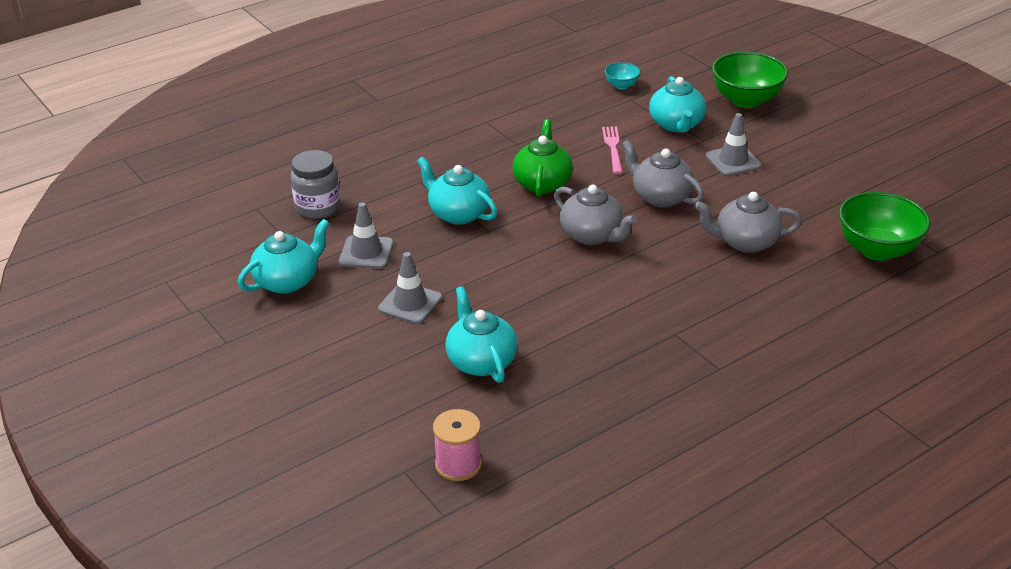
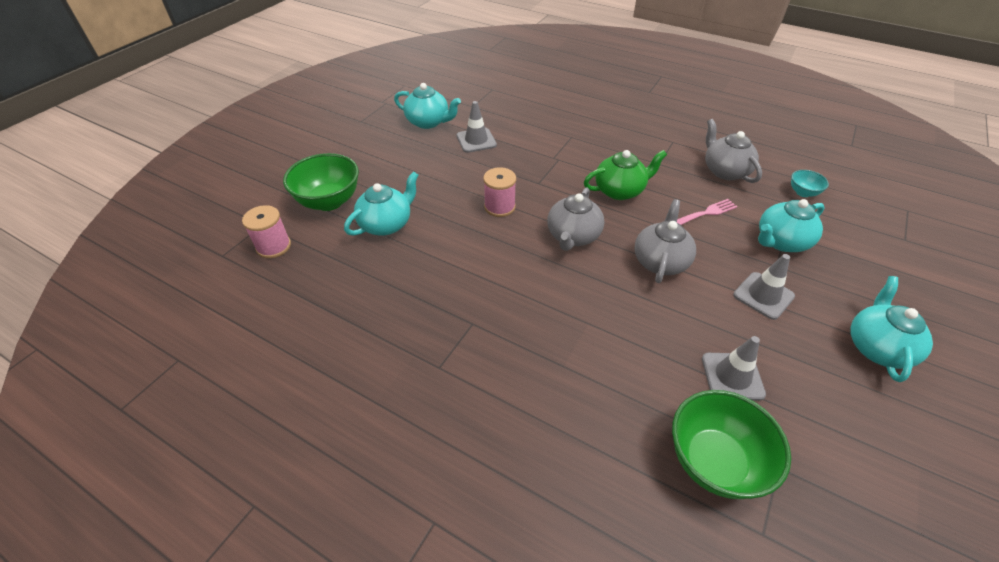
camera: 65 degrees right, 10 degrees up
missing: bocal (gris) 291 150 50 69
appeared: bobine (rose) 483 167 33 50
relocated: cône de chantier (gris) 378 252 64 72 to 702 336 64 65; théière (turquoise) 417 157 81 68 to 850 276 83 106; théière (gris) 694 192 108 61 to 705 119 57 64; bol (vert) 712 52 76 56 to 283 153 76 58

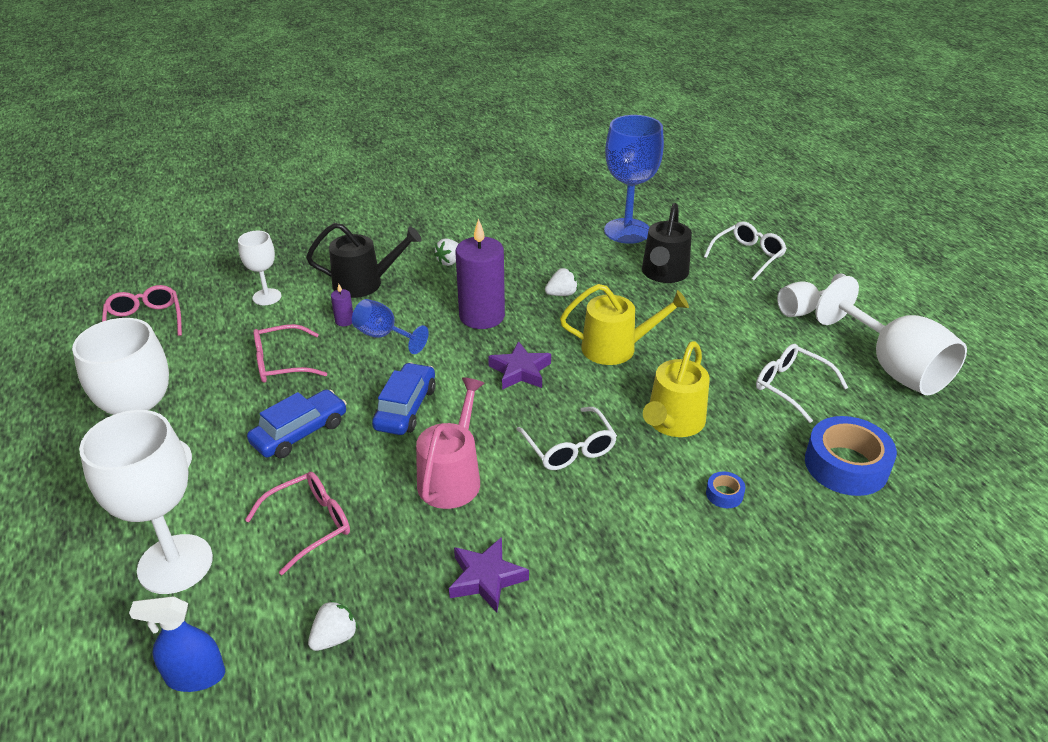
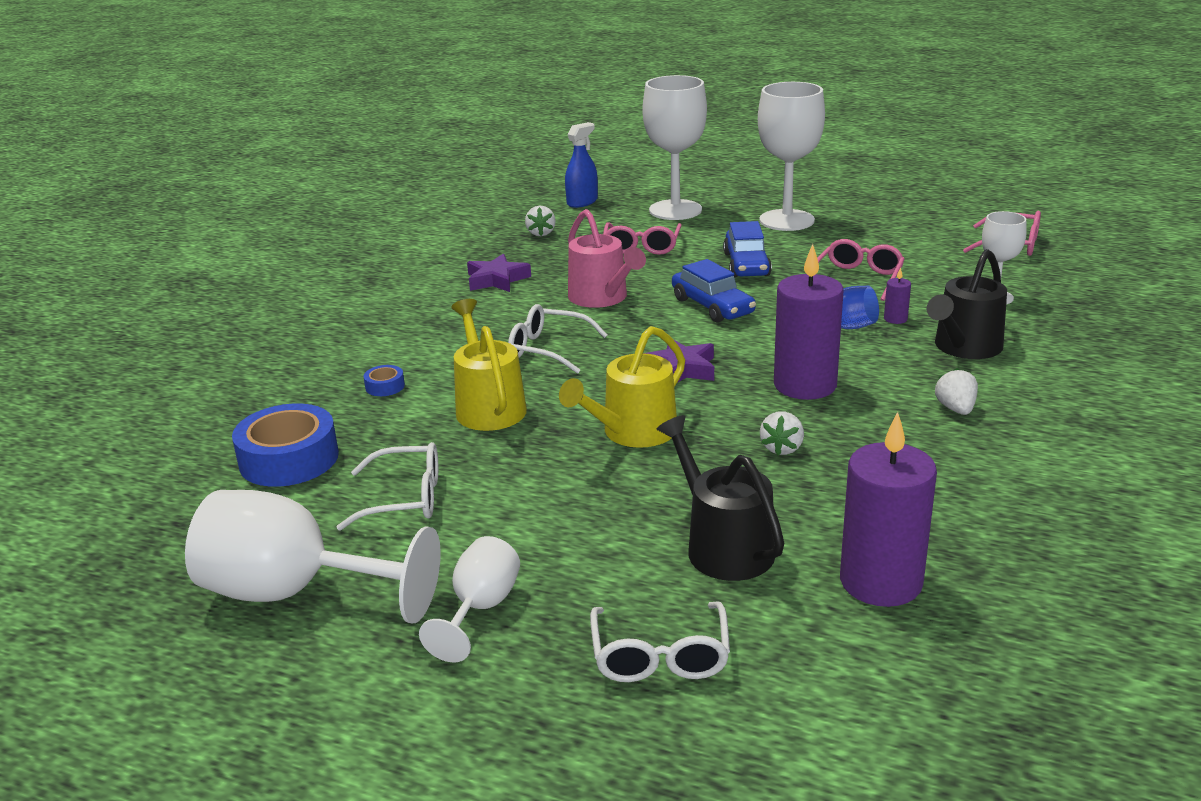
camera: 135 degrees right, 10 degrees down
exchanged: verre à pied (bleu) 604 115 60 129 to bougie (violet) 840 412 97 195

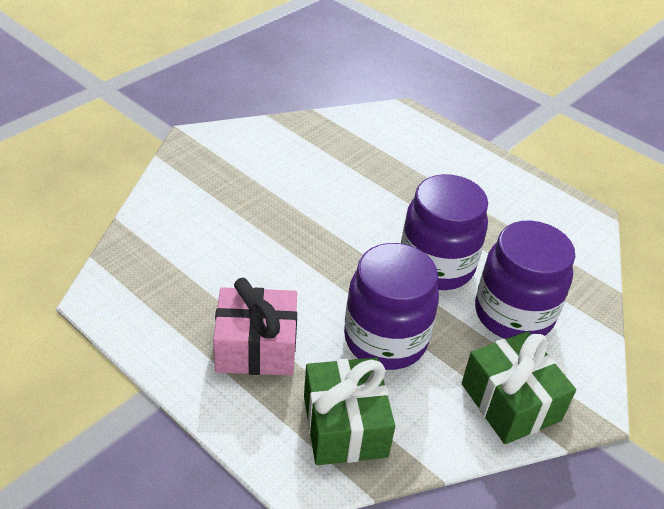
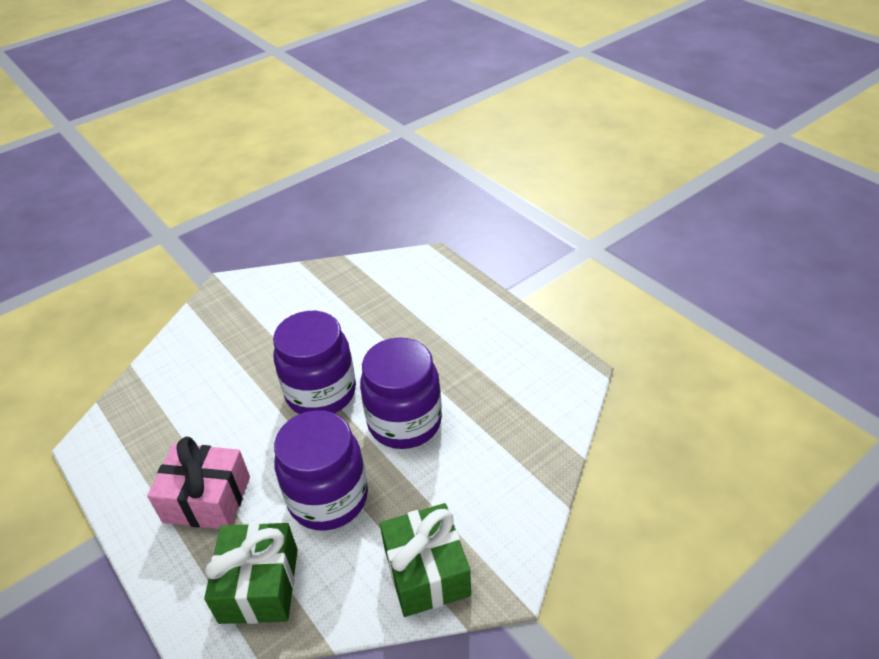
camera: 15 degrees right, 0 degrees up
relocated: bocal (violet) 475 221 100 118 to 273 311 83 103

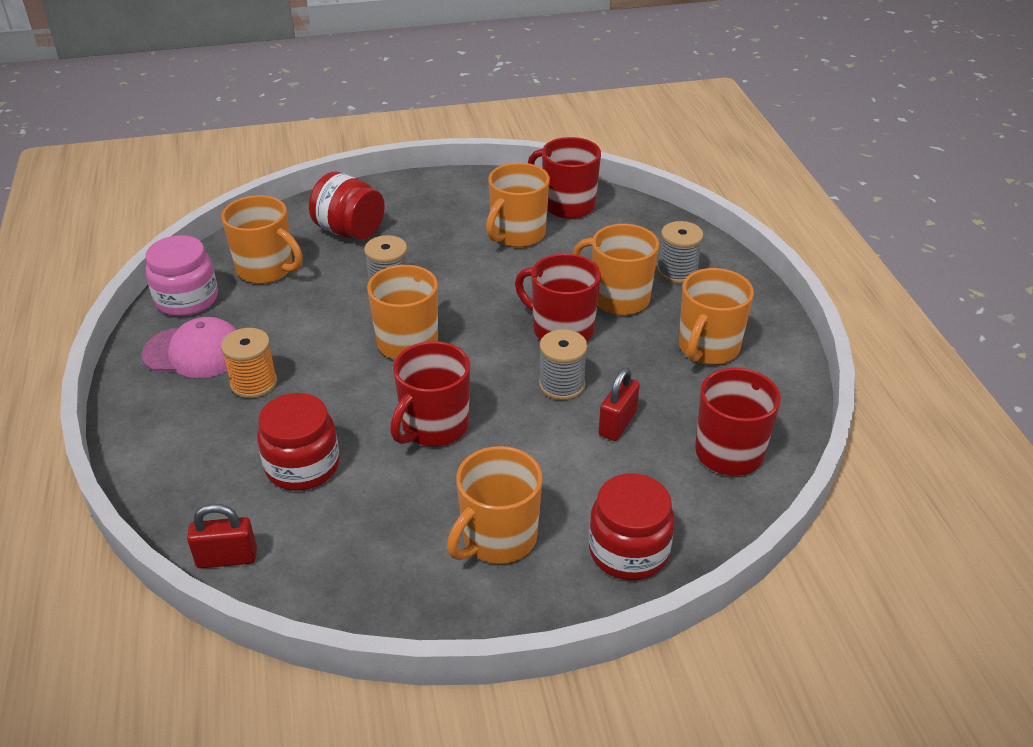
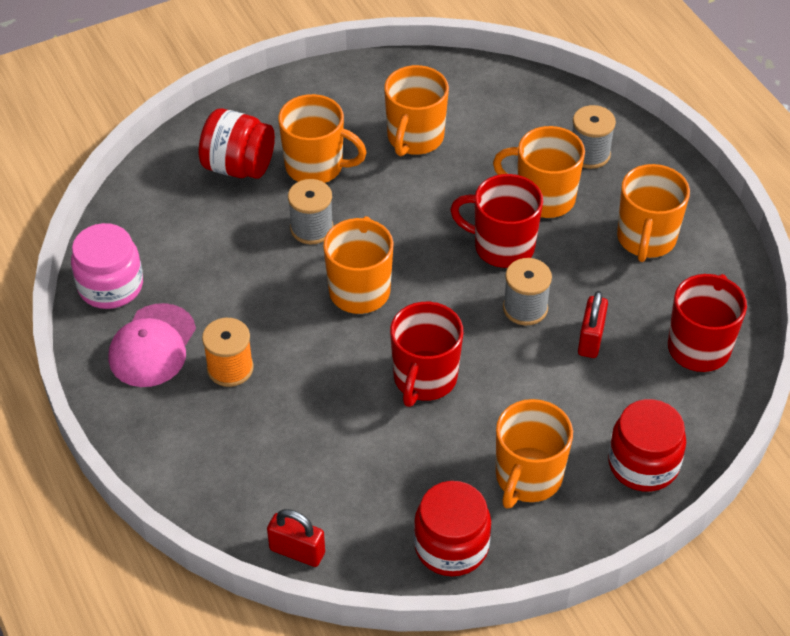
camera: 15 degrees left, 10 degrees up
missing: tasse (rouge) 528 137 73 82
relocated: tasse (orange) 221 195 82 89 to 278 94 89 89; bocal (rouge) 257 393 82 98 to 414 481 77 95
spun: casquette (rose) 141 317 96 61 = 108 303 88 84 120 degrees clockwise; cadenas (rouge) 187 504 70 64 = 267 509 58 58 45 degrees clockwise

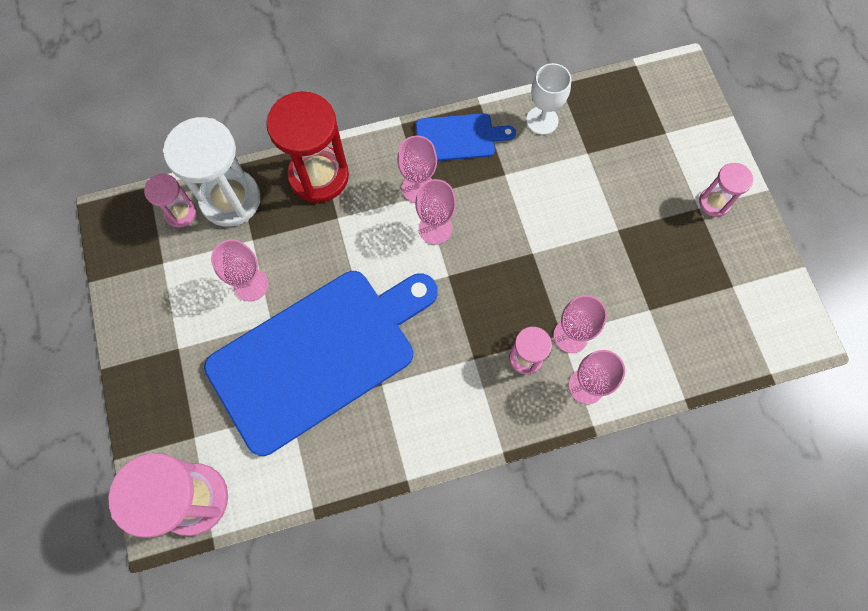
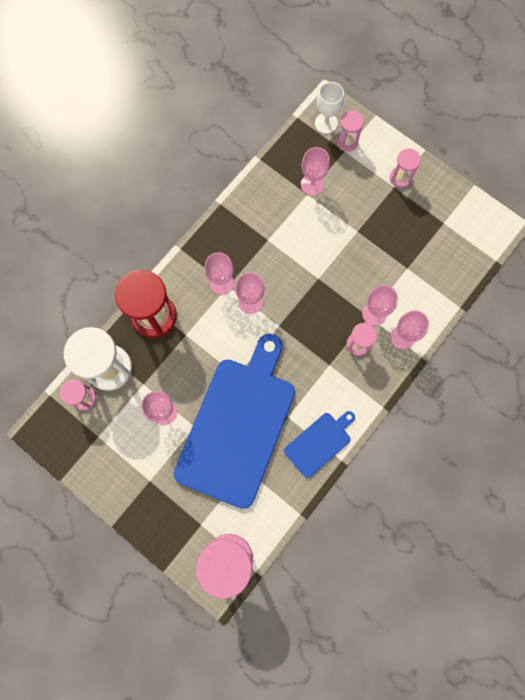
camera: 35 degrees left, 5 degrees up
appeared: verre à pied (rose) 301 147 29 49; sablier (rose) 336 110 28 41
relocated: planche à découper (bleu) 416 113 100 48 to 284 411 71 67; verre à pied (blanc) 526 63 45 72 to 315 82 29 52

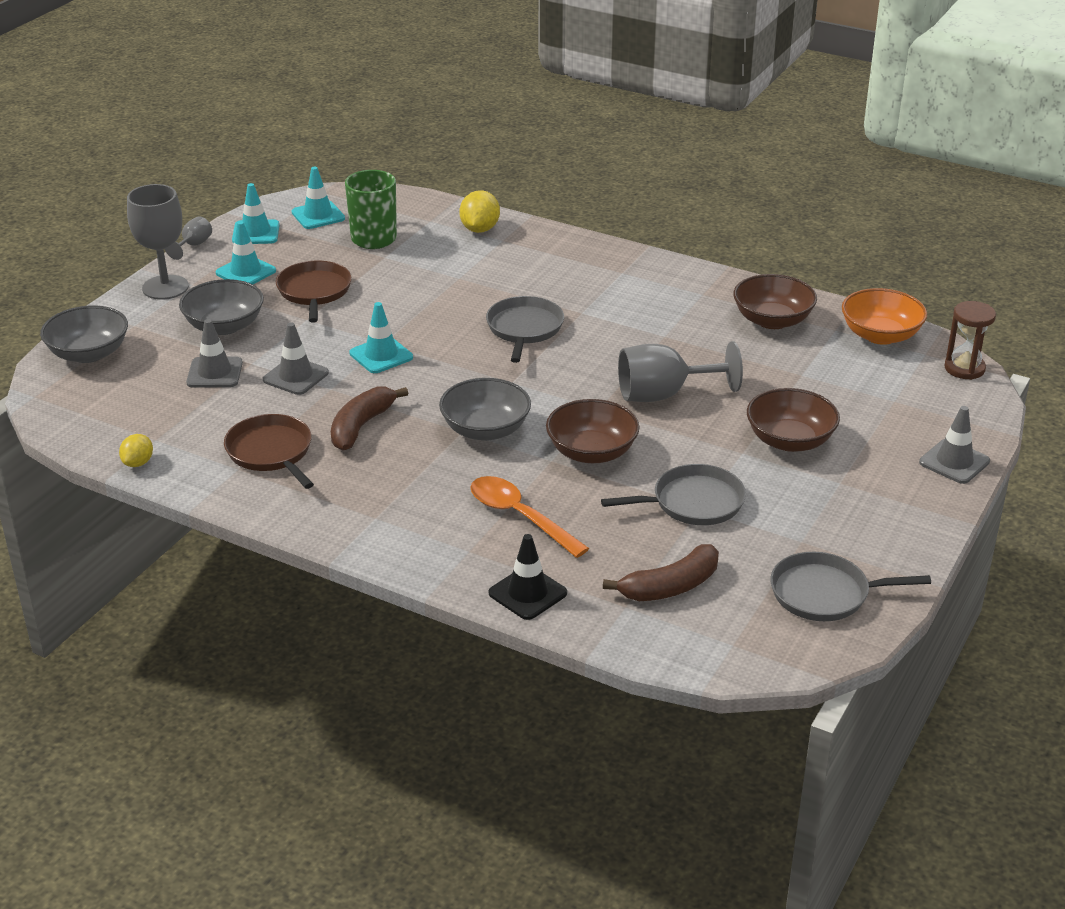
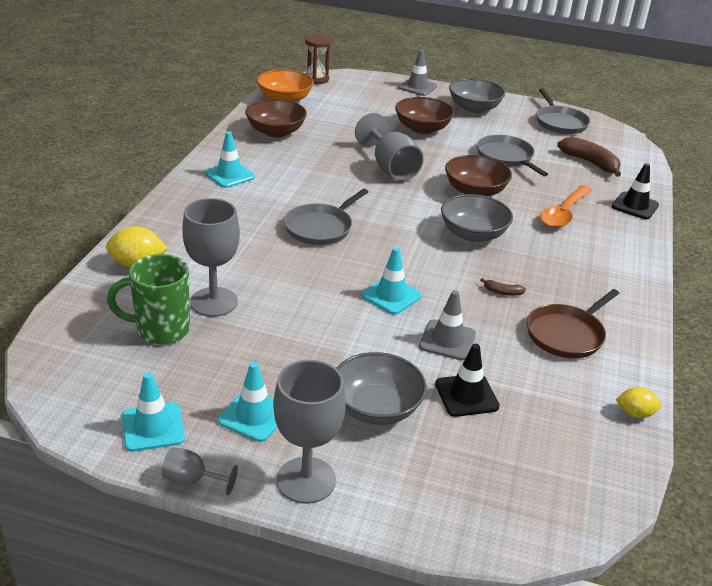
camera: 105 degrees left, 0 degrees up
missing: poêle (marron) 276 261 76 62
appeared: verre à pied (gris) 182 198 58 119
relocated: bol (gris) 40 306 88 57 to 449 78 56 35; cône de chantier (turquoise) 292 167 53 62 to 205 131 50 57
colour: cône de chantier (gris) 186 319 57 69 to cône de chantier (noir) 435 344 65 73
spun: poêle (gris) 486 296 78 67 = 284 189 84 56 45 degrees counterclockwise
size: banane (marron) 331 387 77 64 = 480 278 46 18 x0.47

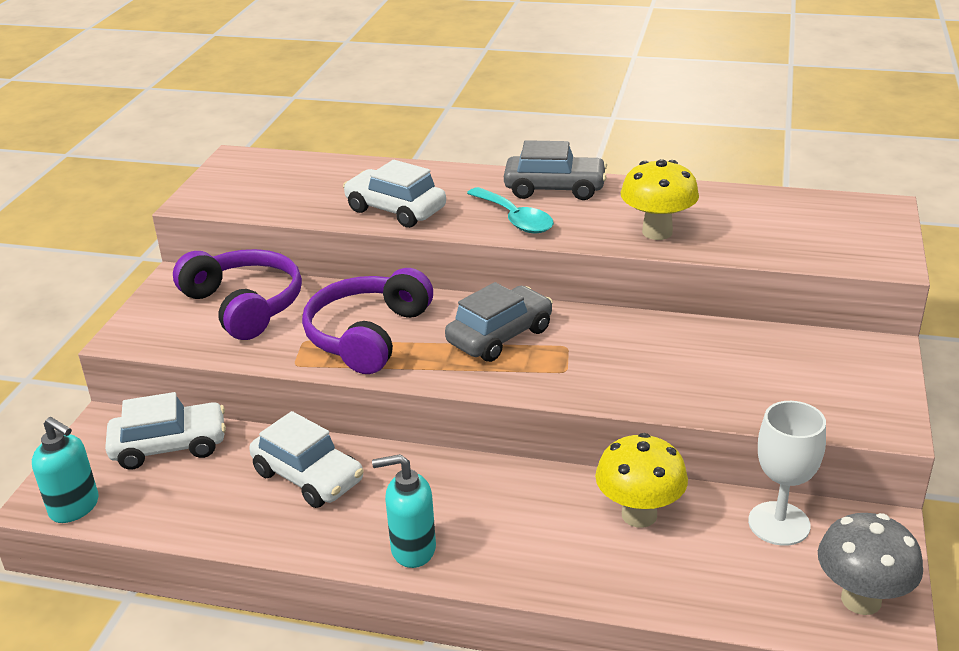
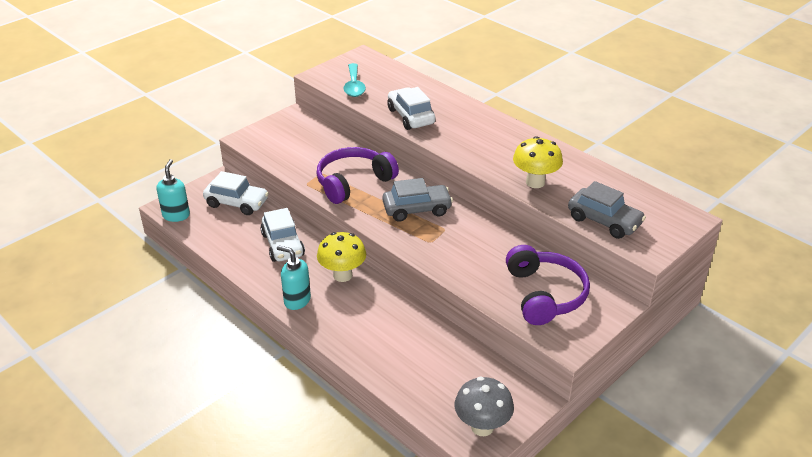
camera: 30 degrees right, 5 degrees up
missing: verre à pied (blanc) 748 401 78 145
relocated: casque audio (violet) 173 249 129 91 to 506 245 84 80; cuillère (turquoise) 467 187 87 47 to 343 63 23 34; voiture (gris) 504 140 103 60 to 568 181 78 58; champignon (jaune) 595 433 93 95 to 317 232 49 50
spun: distributeur de savon (turquoise) 32 417 67 106 = 156 159 34 63 150 degrees counterclockwise

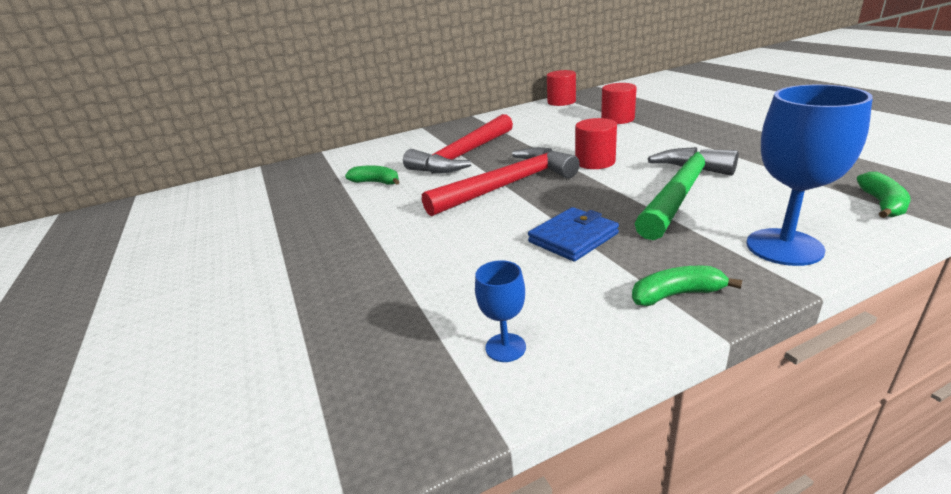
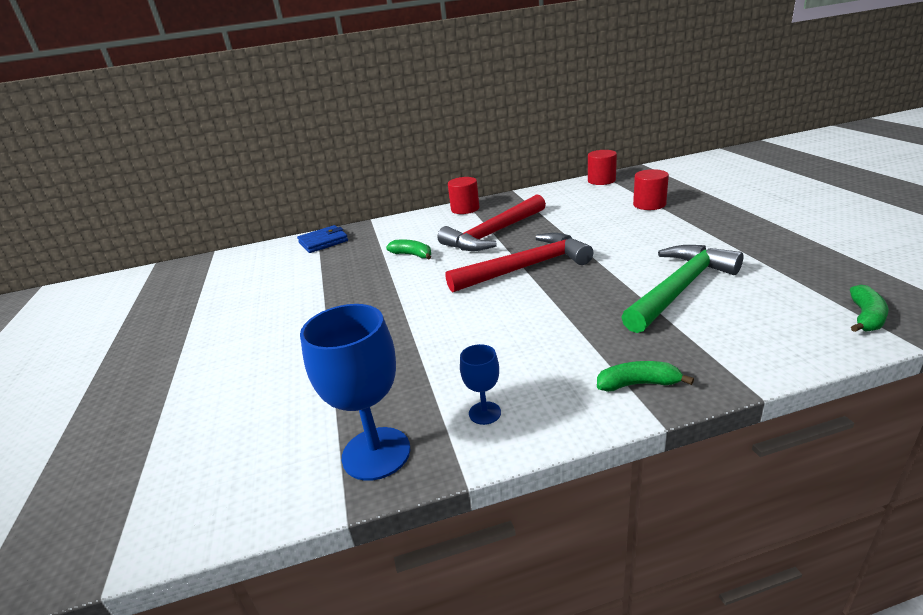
camera: 10 degrees right, 0 degrees up
relocated: portefeuille (bleu) 528 207 91 54 to 297 225 51 28; cylindre (rouge) 575 118 42 51 to 448 177 31 37; verre à pied (bleu) 746 85 127 181 to 300 304 111 177

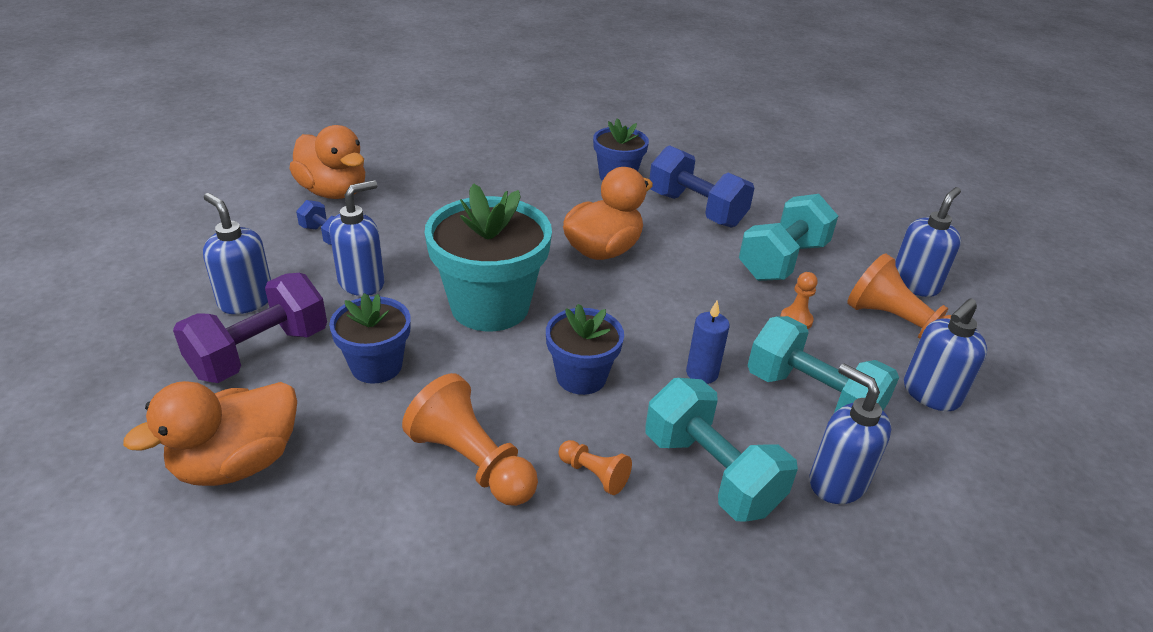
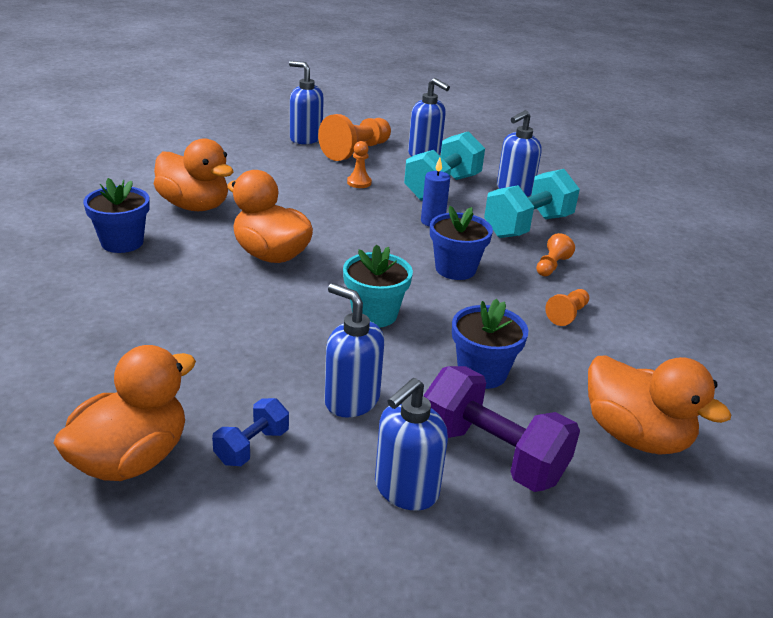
camera: 95 degrees left, 5 degrees down
missing: haltère (turquoise) 739 194 99 87
exchanged: haltère (bleu) 649 145 105 83 to canard (orange) 154 138 79 73
size: pion (orange) 402 373 136 133 = 545 289 44 37 x0.51; pot de fleurs (turquoise) 425 183 127 148 = 343 244 70 83 x0.58

